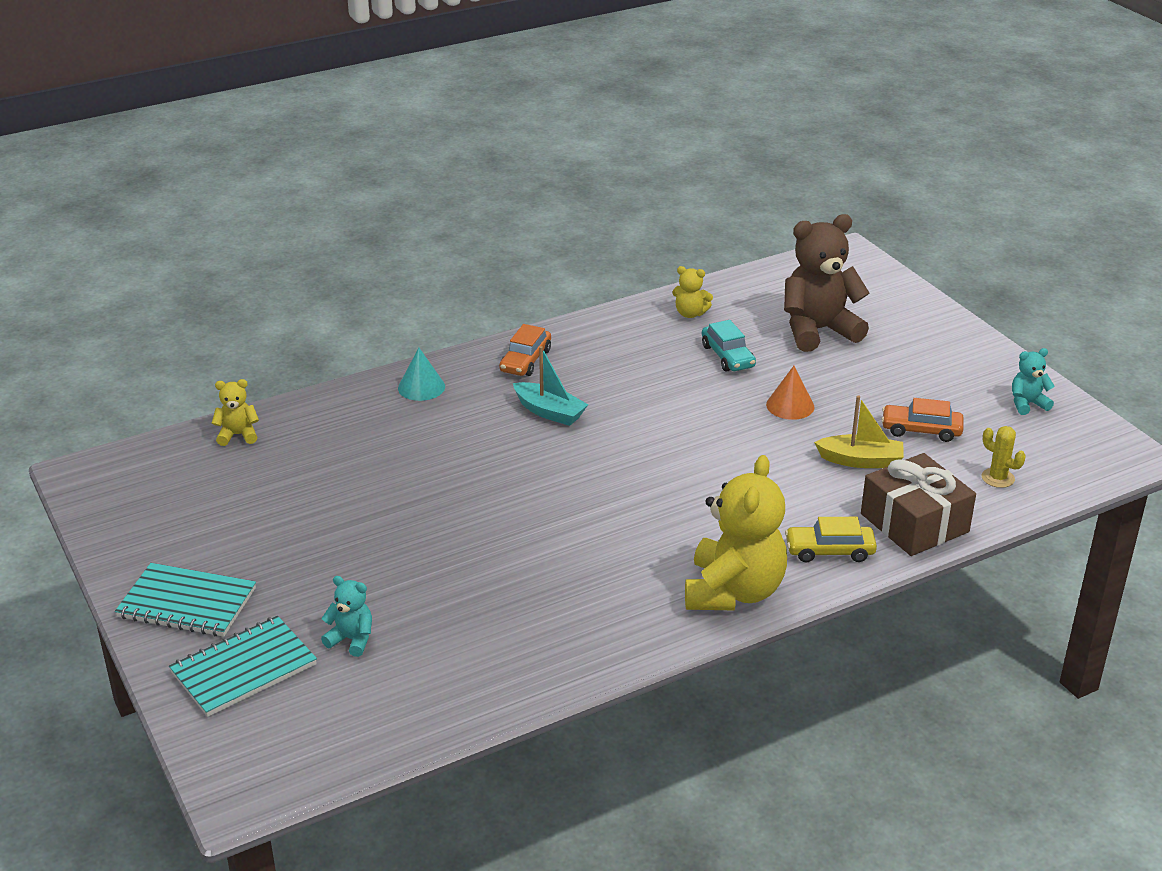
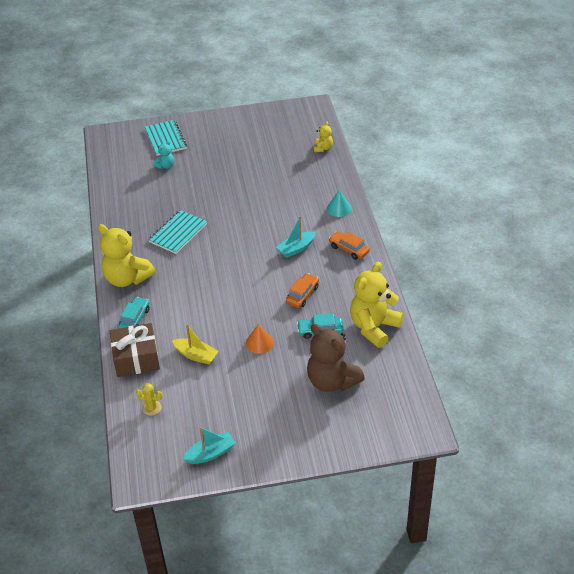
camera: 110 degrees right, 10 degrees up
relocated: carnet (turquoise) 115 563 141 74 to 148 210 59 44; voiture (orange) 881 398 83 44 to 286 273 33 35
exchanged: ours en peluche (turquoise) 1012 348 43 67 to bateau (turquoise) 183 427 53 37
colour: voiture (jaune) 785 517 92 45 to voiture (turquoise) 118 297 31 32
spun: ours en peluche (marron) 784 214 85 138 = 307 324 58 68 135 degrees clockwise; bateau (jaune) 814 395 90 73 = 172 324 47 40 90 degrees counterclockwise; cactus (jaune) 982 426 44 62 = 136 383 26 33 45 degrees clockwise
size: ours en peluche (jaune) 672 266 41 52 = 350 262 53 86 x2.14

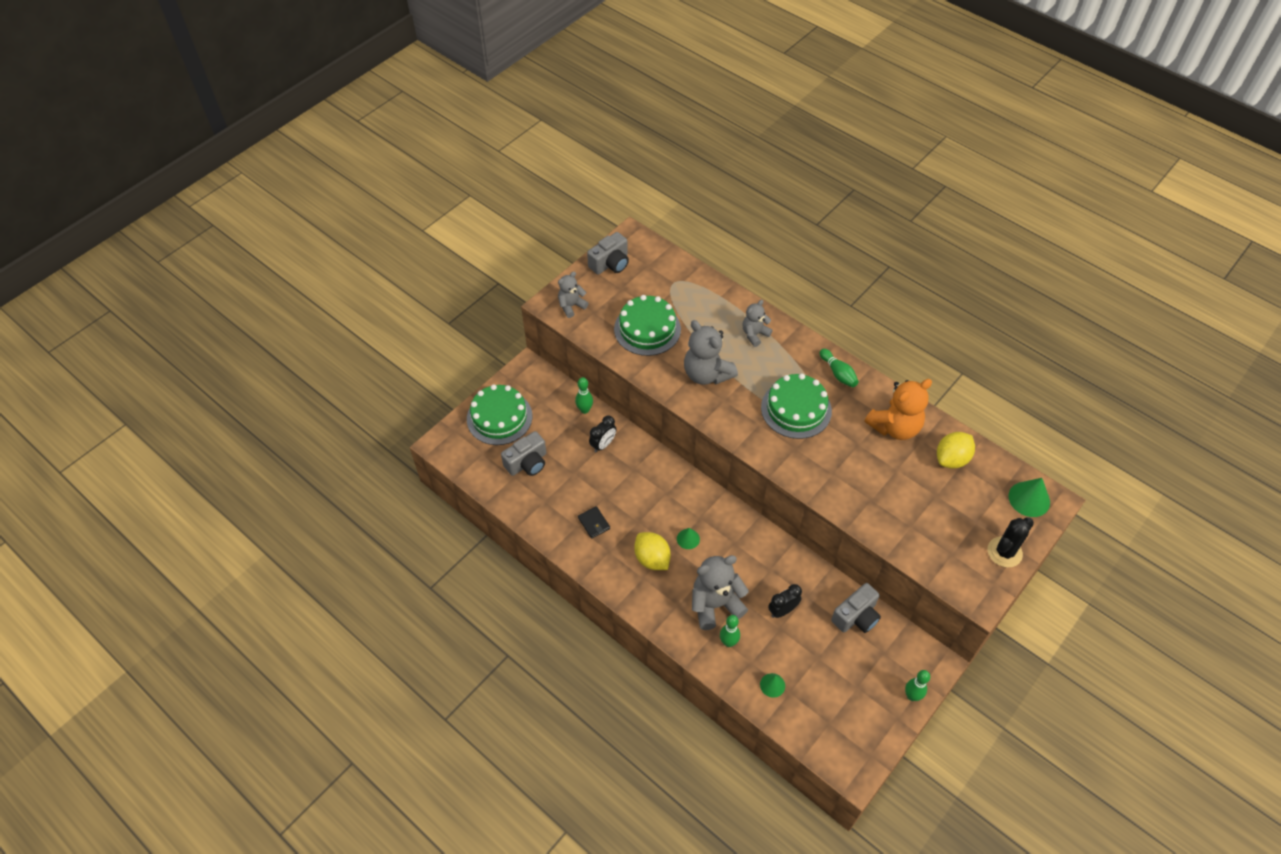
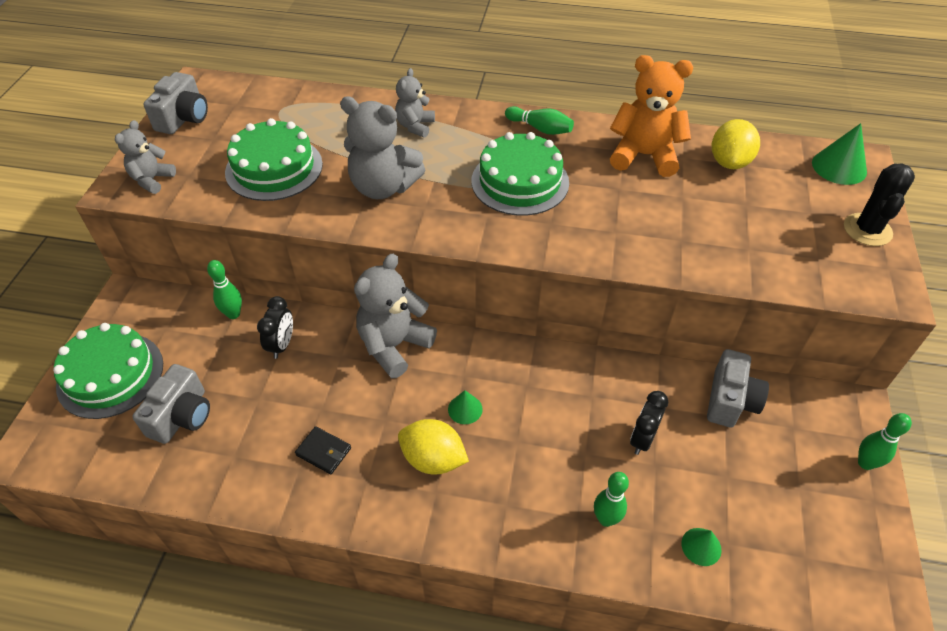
camera: 30 degrees left, 5 degrees down
relocated: ours en peluche (gris) 692 555 57 75 to 354 254 83 124
spun: ours en peluche (orange) 864 379 68 61 = 610 55 83 122 105 degrees counterclockwise

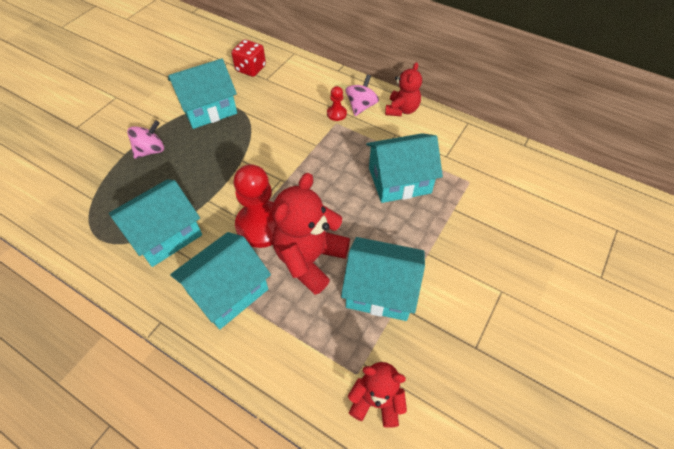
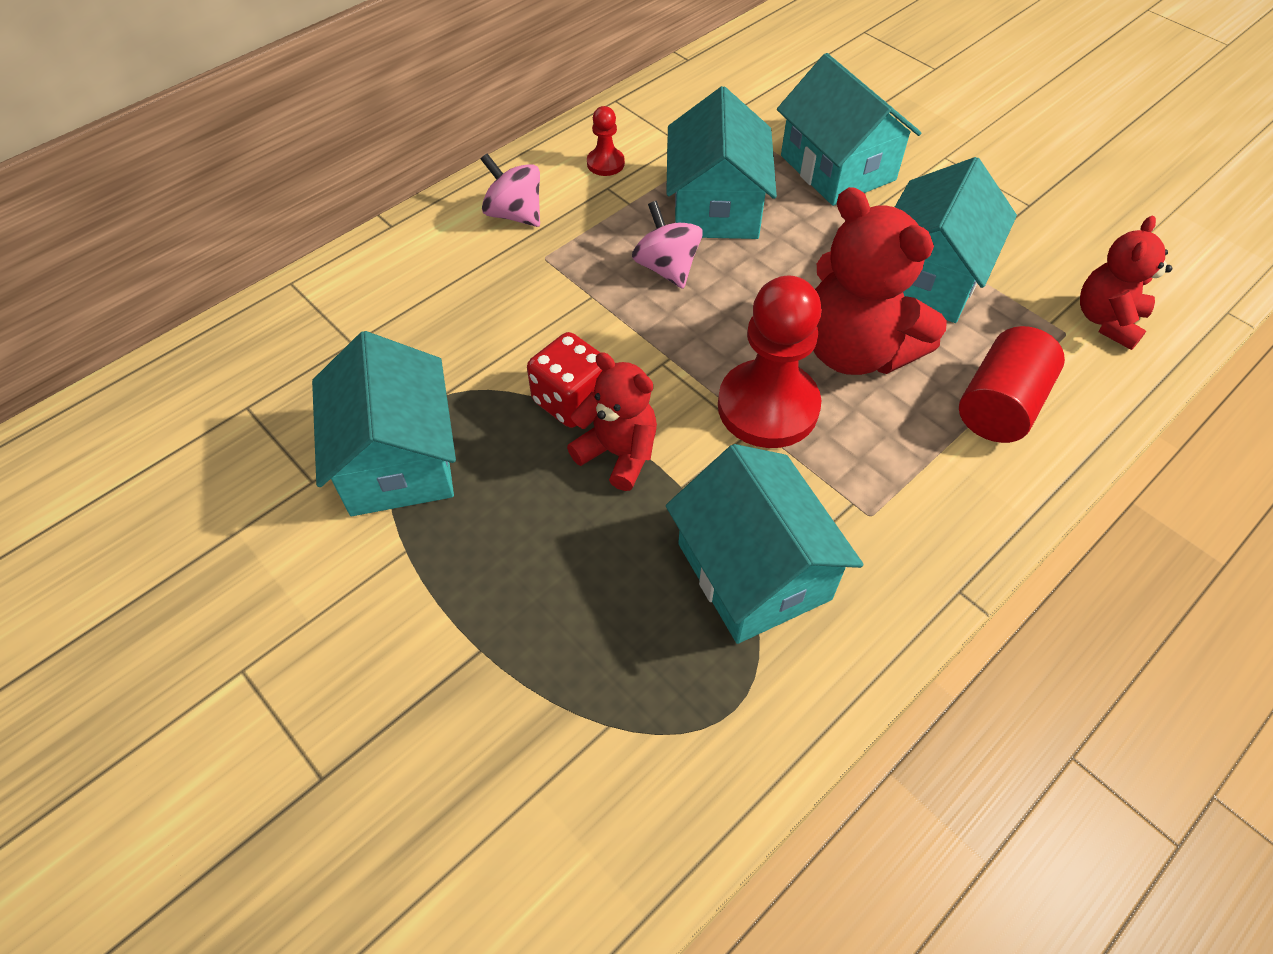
camera: 75 degrees left, 0 degrees up
appeared: cylindre (rouge) 959 326 106 117
relocated: toupie (rose) 127 120 37 39 to 632 201 71 88; maison (turquoise) 170 232 101 97 to 777 53 144 153; dé (rouge) 231 39 35 38 to 527 332 76 96; pion (rouge) 327 86 20 35 to 587 106 38 70; ours en peluche (rouge) 385 62 37 54 to 567 352 90 139

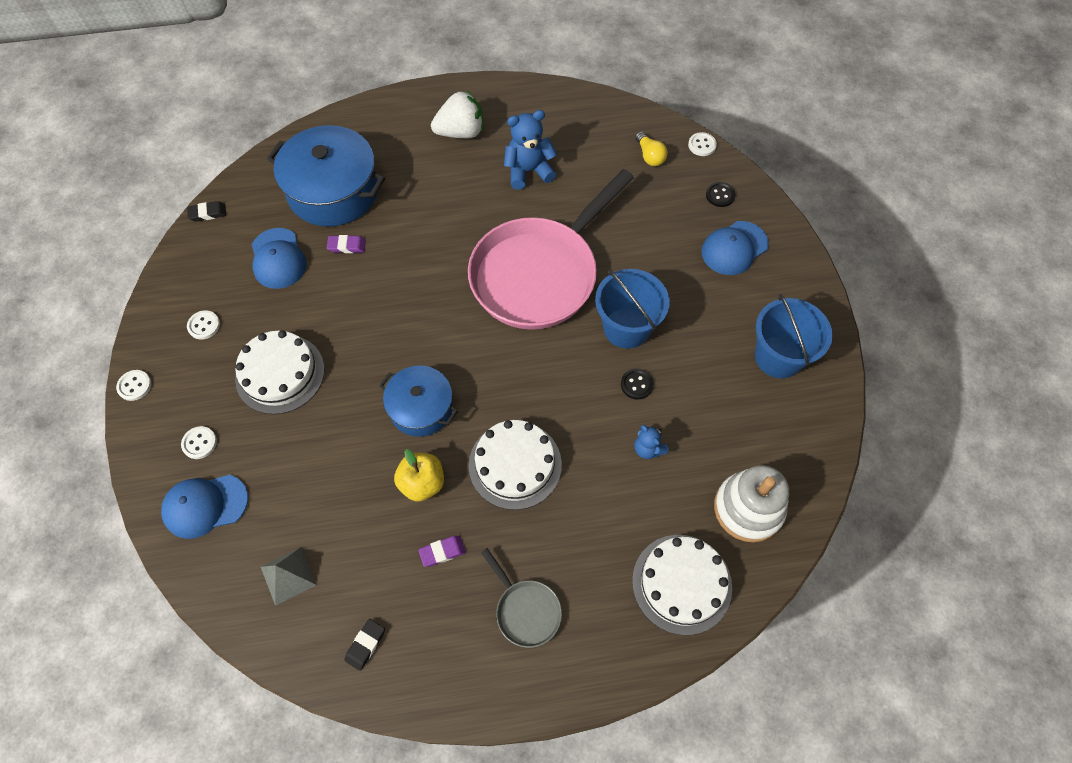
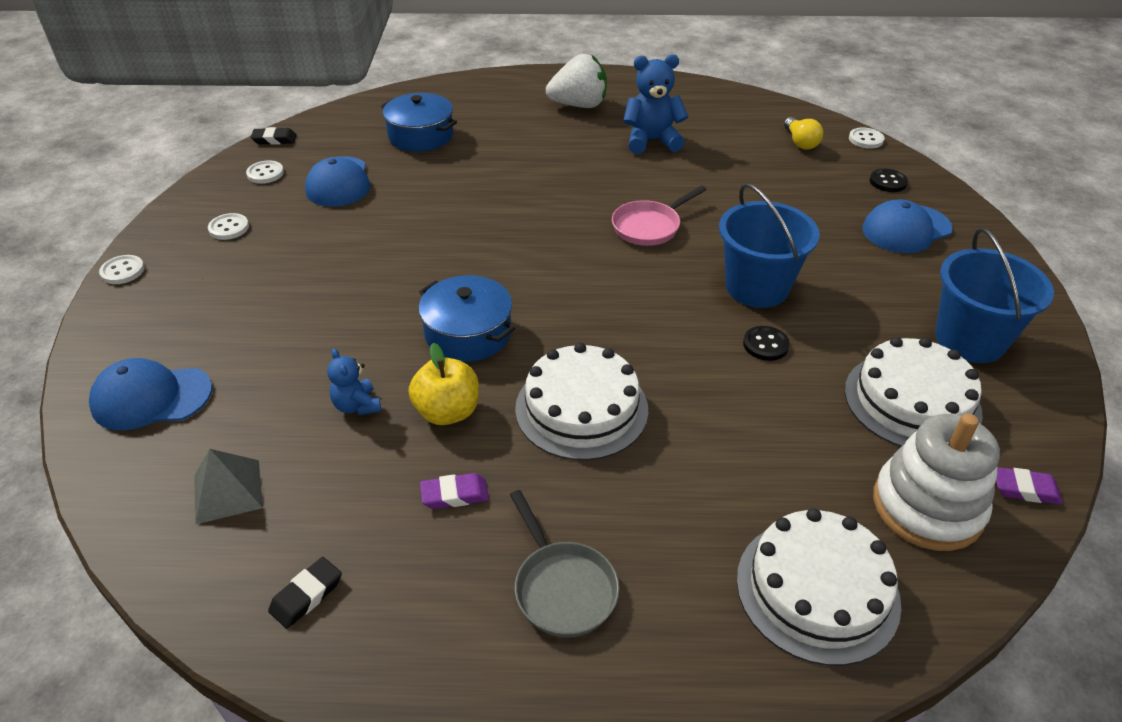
camera: 10 degrees right, 20 degrees down
relocated: bouton (blanc) 181 426 36 33 to 246 160 38 24; gâteau (blanc) 235 330 90 84 to 845 337 138 110; gomme (violet) 327 235 39 18 to 996 467 67 37; ours en peluche (bleu) 634 425 35 34 to 327 349 54 66
size: marmite (bleu) 267 125 118 102 = 381 93 76 59 x0.61; poêle (rose) 468 169 166 161 = 612 186 95 60 x0.42

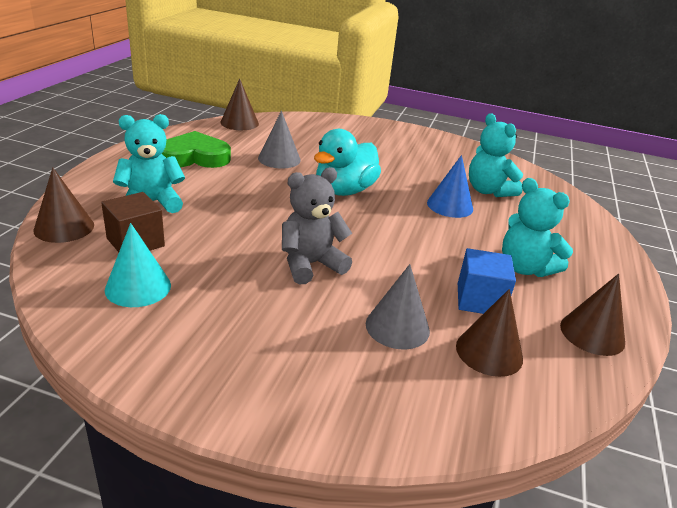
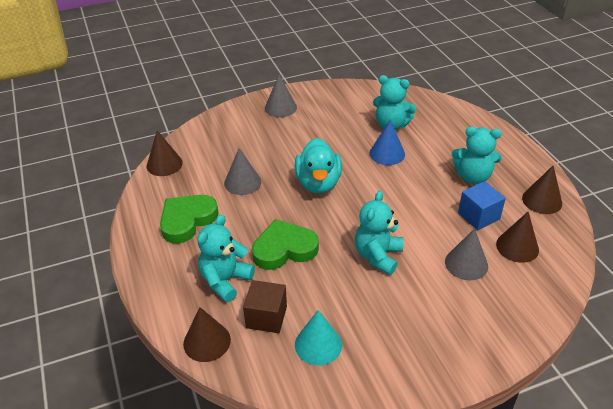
camera: 35 degrees left, 10 degrees up
appeared: cœur (vert) 252 219 67 51; cône (gris) 265 75 32 42
colour: ours en peluche (gris) 282 167 70 117 to ours en peluche (turquoise) 355 191 49 84

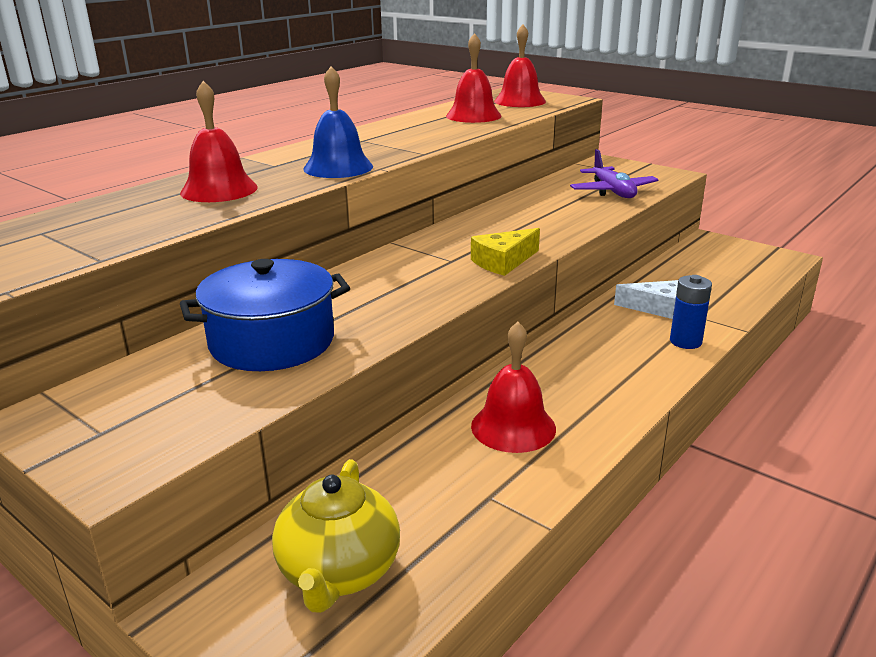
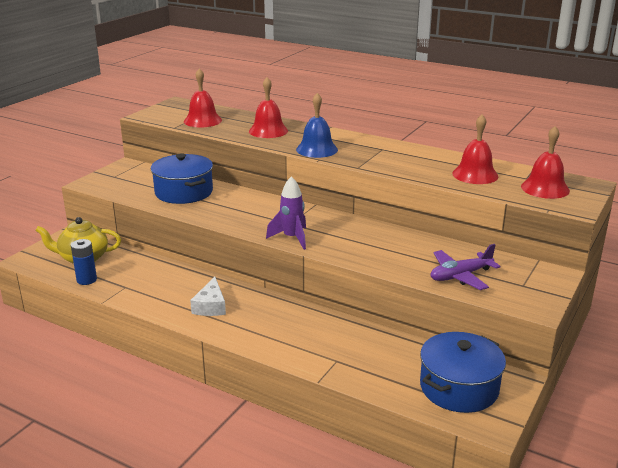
camera: 80 degrees right, 0 degrees up
appeared: marmite (bleu) 420 332 86 81
relocated: cloche (rouge) 471 322 85 131 to 184 68 38 60; fromage (blanc) 614 280 64 39 to 190 276 36 40; pile (bleu) 670 275 42 74 to 71 239 26 46
exchanged: fromage (jaune) 471 228 69 48 to fusée (violet) 266 176 40 74

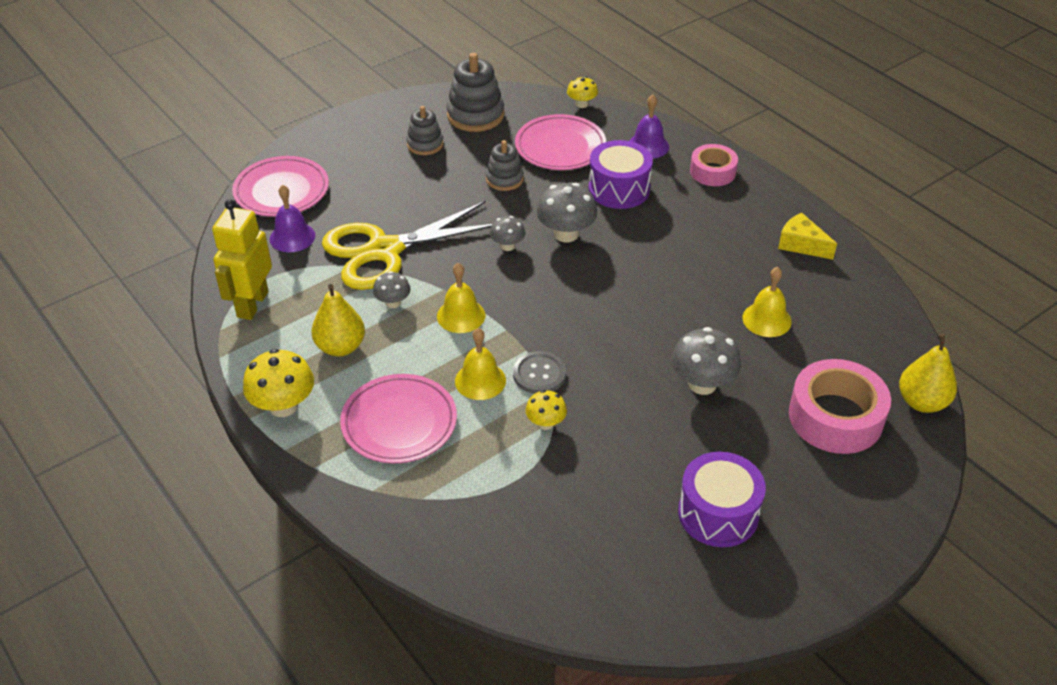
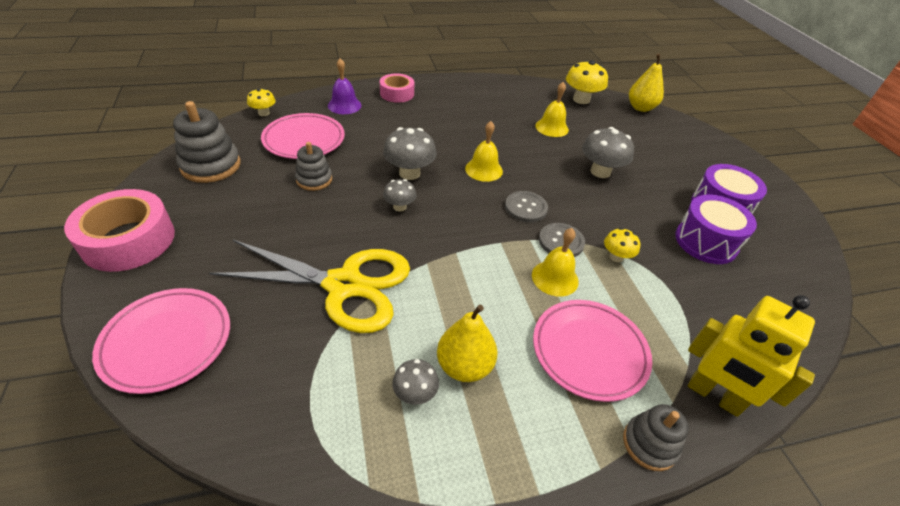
camera: 70 degrees left, 0 degrees up
missing: cloche (violet) 270 185 45 67; fromage (jaune) 778 213 59 47
appeared: bouton (gris) 505 191 43 31
relocated: robot (jaune) 212 199 60 121 to 688 295 127 122; champignon (jaune) 243 349 71 68 to 566 60 42 44; champignon (gris) 373 271 37 37 to 392 359 47 46; jouet à empiler (gris) 406 106 38 49 to 623 404 66 67; cloche (jaune) 437 263 48 70 to 465 121 38 61; tambour (violet) 589 140 64 69 to 675 195 82 69; ruban adhésif (rose) 789 359 102 95 to 64 189 111 83
spun: ciseaux (jaune) 322 201 170 89 = 209 240 201 93 75 degrees counterclockwise

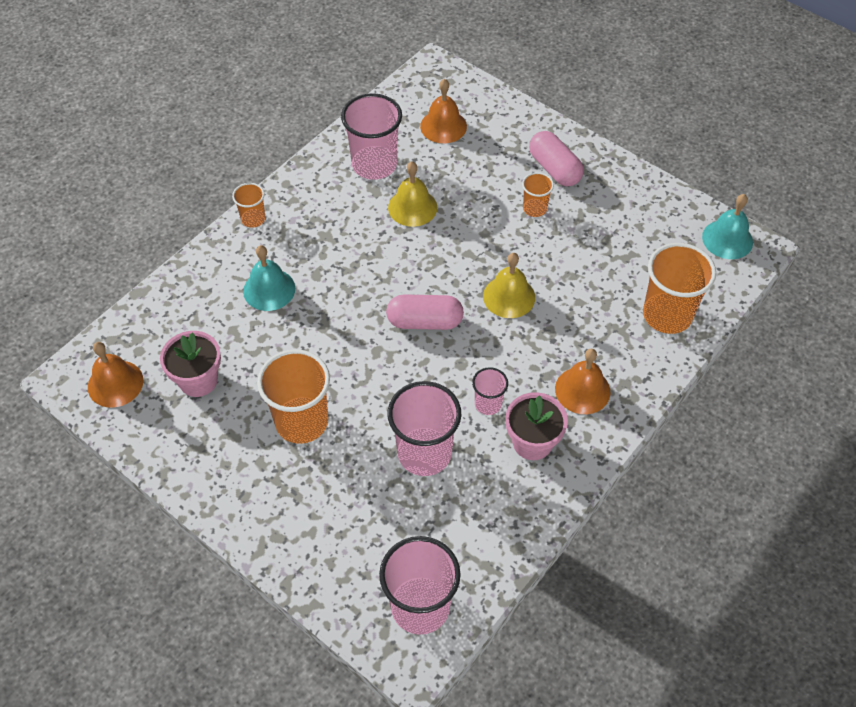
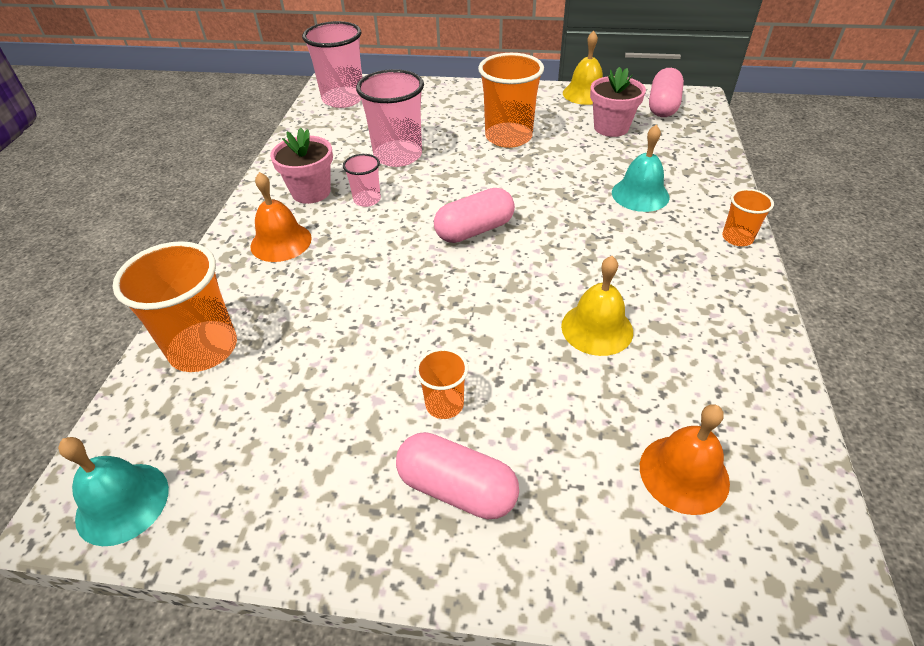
camera: 150 degrees right, 10 degrees down
missing: gobelet (rose) 341 93 61 87
relocated: cloche (jaune) 483 253 52 65 to 563 31 40 74
exchanged: cloche (orange) 88 342 55 66 to gélule (rose) 649 68 35 49

